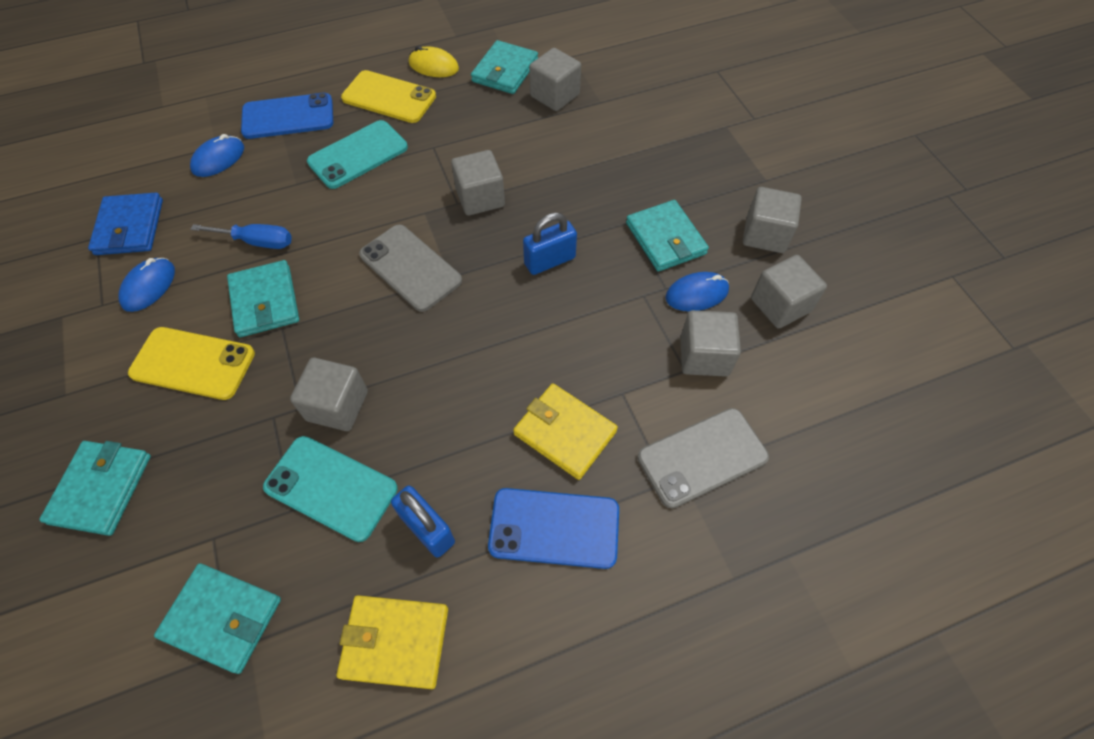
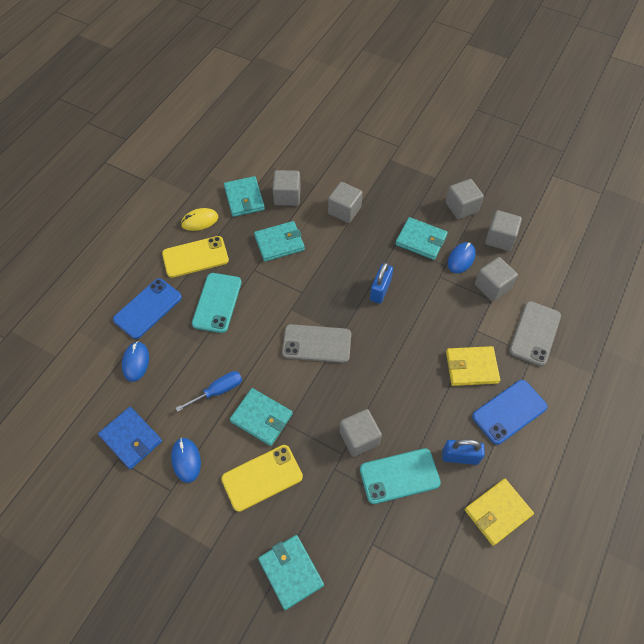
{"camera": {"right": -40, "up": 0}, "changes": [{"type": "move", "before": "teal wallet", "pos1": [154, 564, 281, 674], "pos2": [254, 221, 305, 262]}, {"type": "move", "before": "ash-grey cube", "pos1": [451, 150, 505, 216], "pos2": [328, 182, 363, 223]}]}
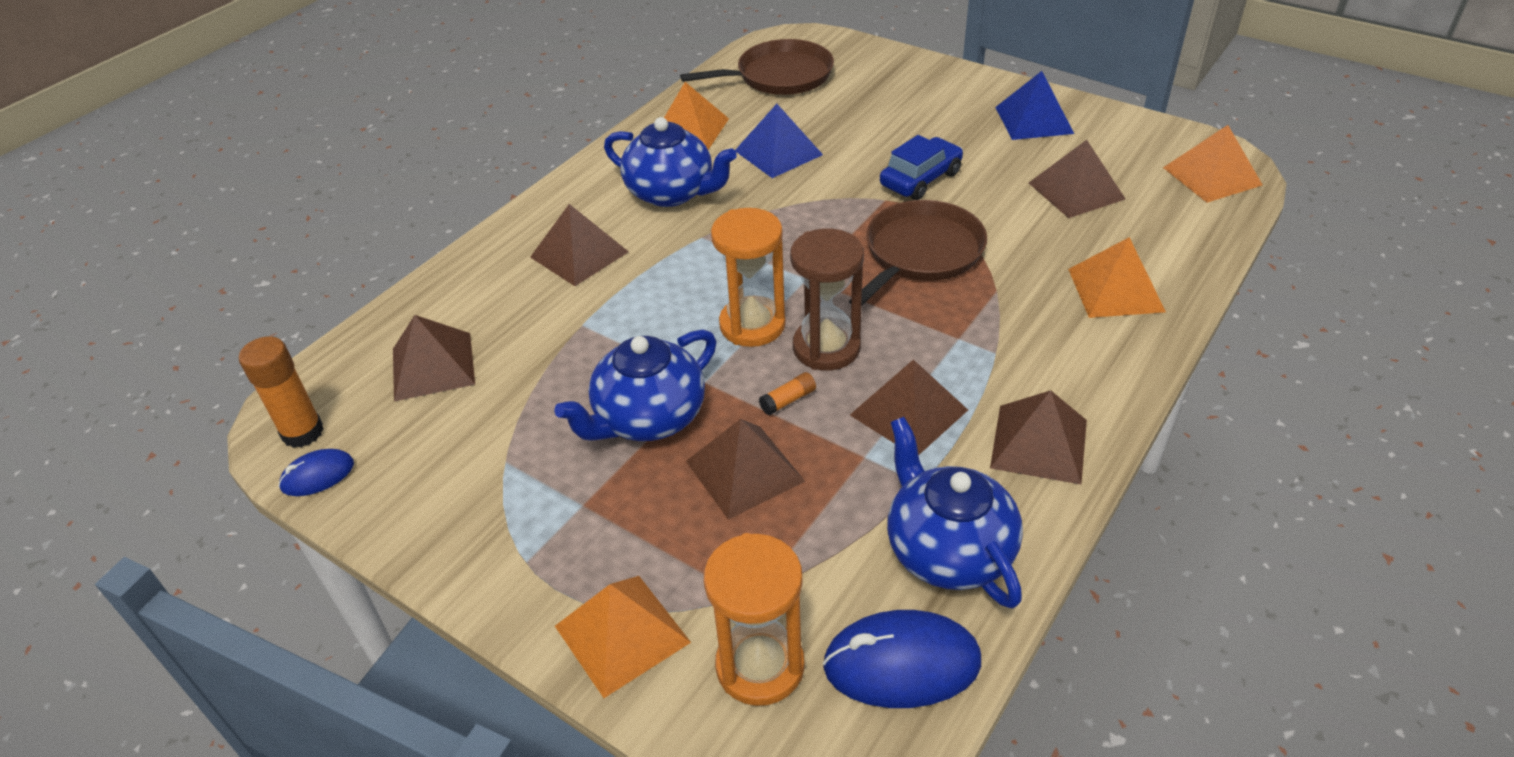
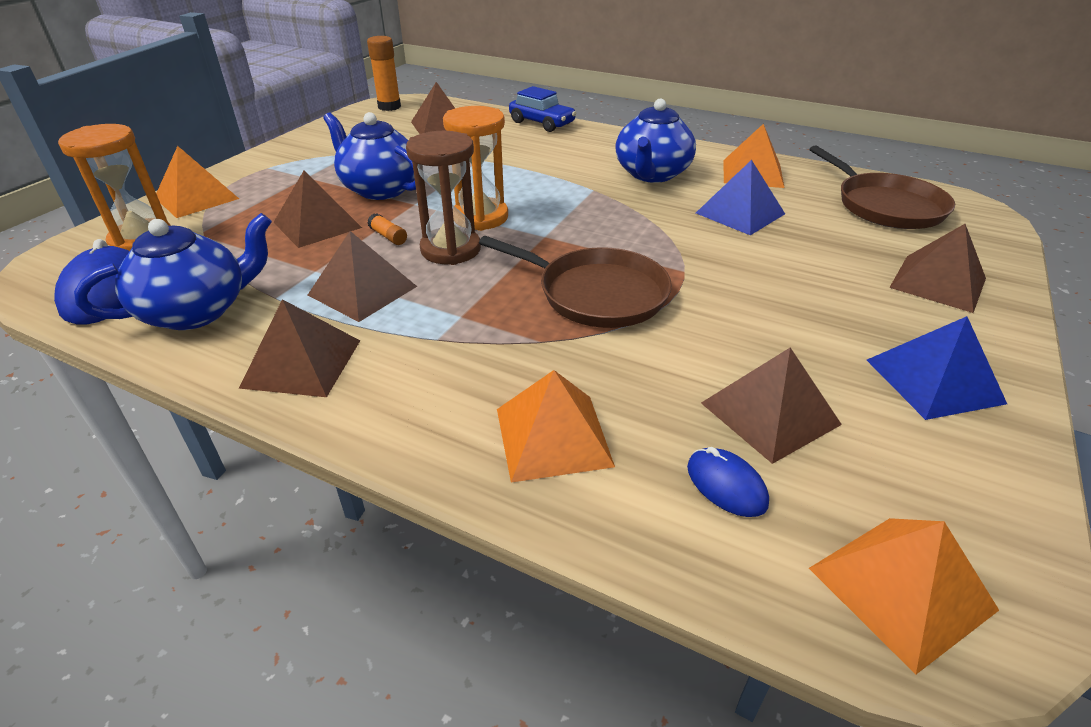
{"camera": {"right": 80, "up": -5}, "changes": [{"type": "move", "before": "blue computer mouse", "pos1": [278, 449, 354, 496], "pos2": [687, 447, 769, 517]}, {"type": "move", "before": "dark brown solid pyramid", "pos1": [530, 204, 629, 286], "pos2": [889, 224, 986, 313]}, {"type": "move", "before": "blue toy car", "pos1": [880, 135, 963, 200], "pos2": [509, 86, 576, 132]}]}
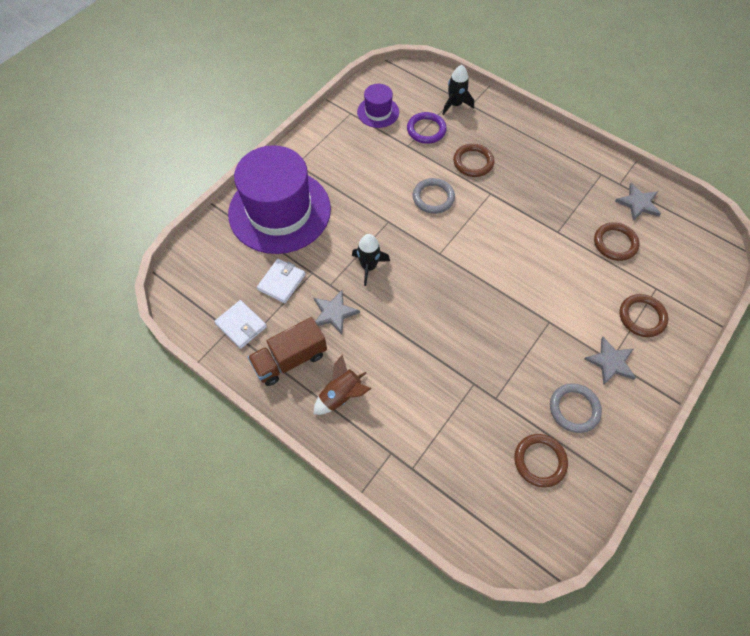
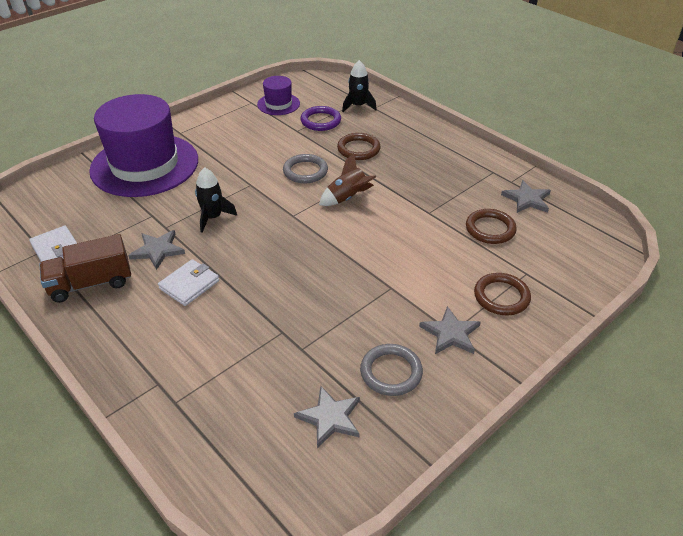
{"camera": {"right": 10, "up": -20}, "changes": [{"type": "move", "before": "pure white wallet", "pos1": [257, 259, 306, 303], "pos2": [158, 259, 219, 306]}, {"type": "move", "before": "dark brown toy rocket", "pos1": [313, 355, 372, 415], "pos2": [319, 153, 376, 206]}, {"type": "replace", "before": "dark brown torus", "after": "ash-grey star shape", "pos1": [514, 434, 568, 488], "pos2": [294, 386, 360, 448]}]}
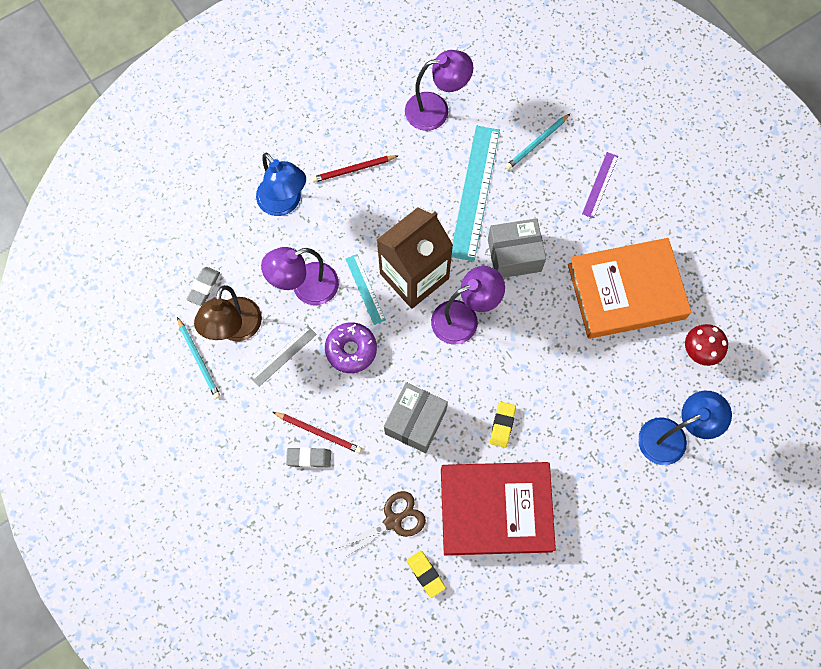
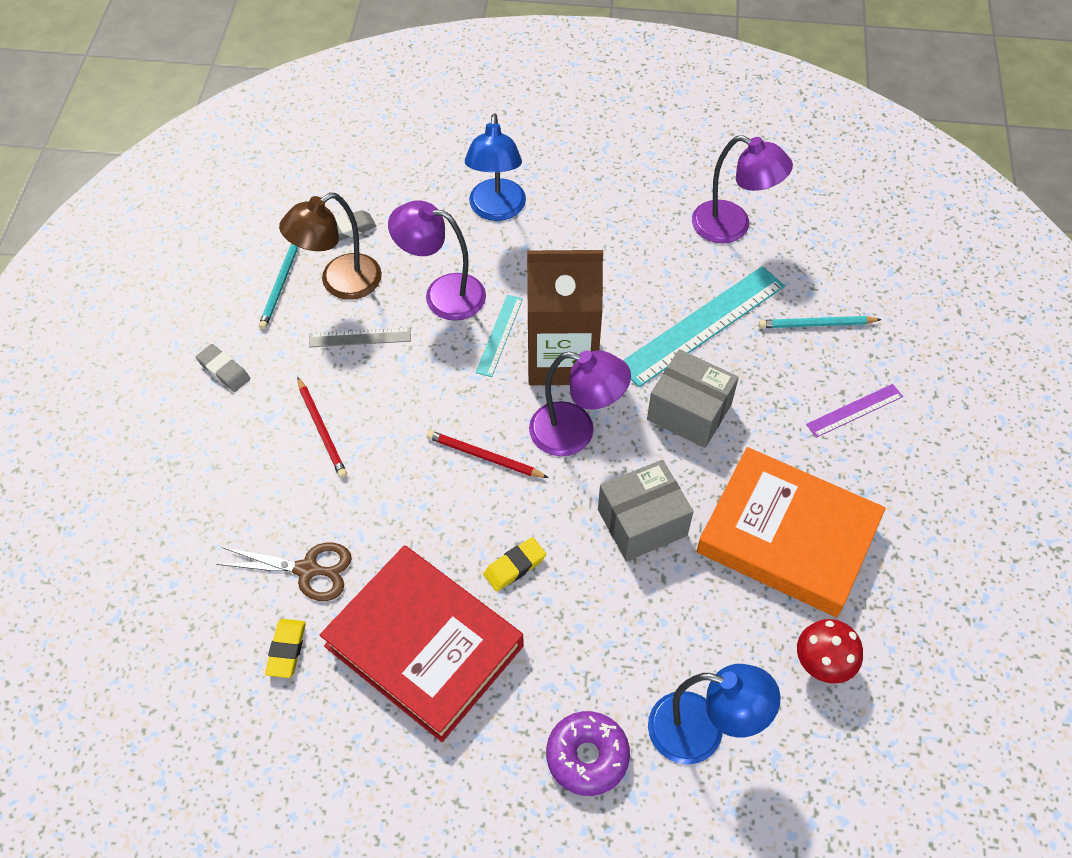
{"camera": {"right": 40, "up": -15}, "changes": [{"type": "move", "before": "ash-grey pencil eraser", "pos1": [286, 447, 331, 468], "pos2": [196, 344, 250, 392]}, {"type": "move", "before": "crimson wooden pencil", "pos1": [312, 155, 399, 183], "pos2": [426, 430, 549, 478]}, {"type": "move", "before": "royal purple glazed donut", "pos1": [325, 322, 377, 373], "pos2": [546, 711, 630, 796]}, {"type": "move", "before": "ash-grey parcel", "pos1": [384, 382, 448, 453], "pos2": [598, 460, 693, 561]}]}
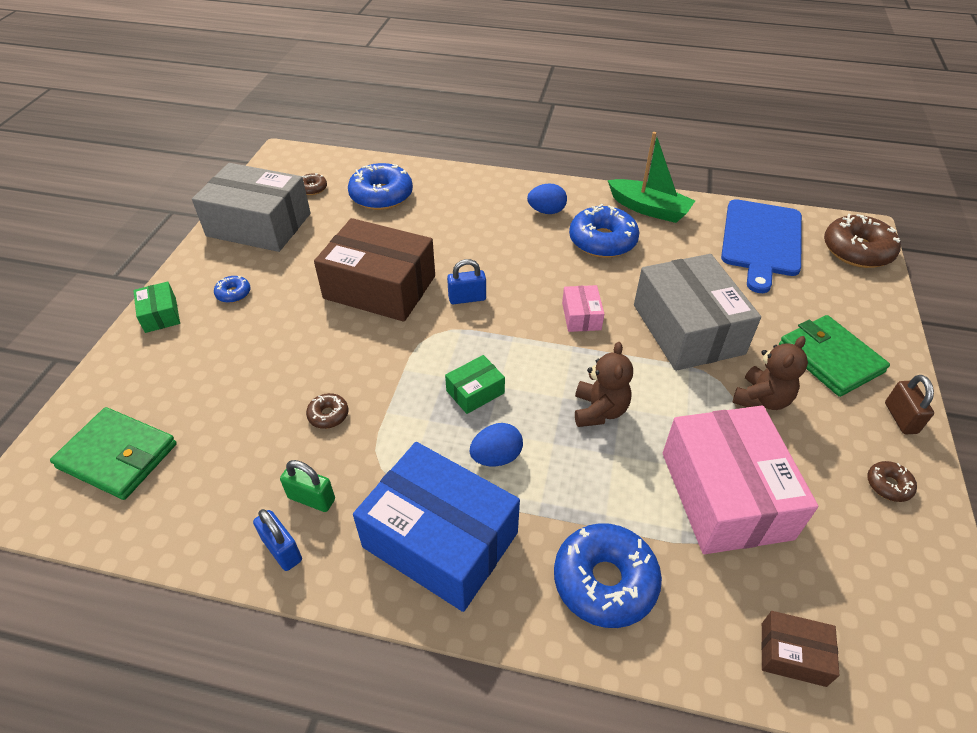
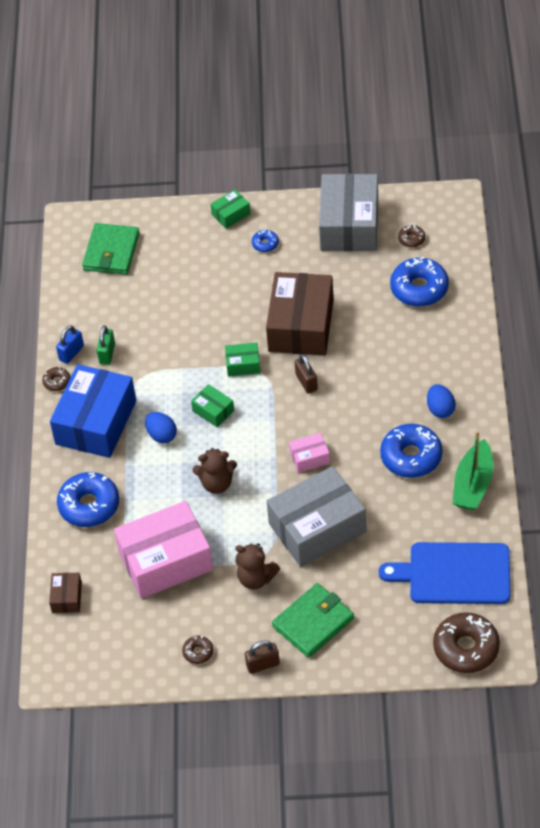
{"camera": {"right": 80, "up": 5}, "changes": [{"type": "move", "before": "dark brown glazed donut", "pos1": [306, 393, 348, 429], "pos2": [42, 367, 70, 391]}, {"type": "recolor", "before": "blue padlock", "after": "dark brown padlock", "pos1": [447, 259, 486, 304], "pos2": [295, 354, 318, 394]}, {"type": "insert", "after": "emerald parcel", "pos2": [225, 342, 260, 376]}]}
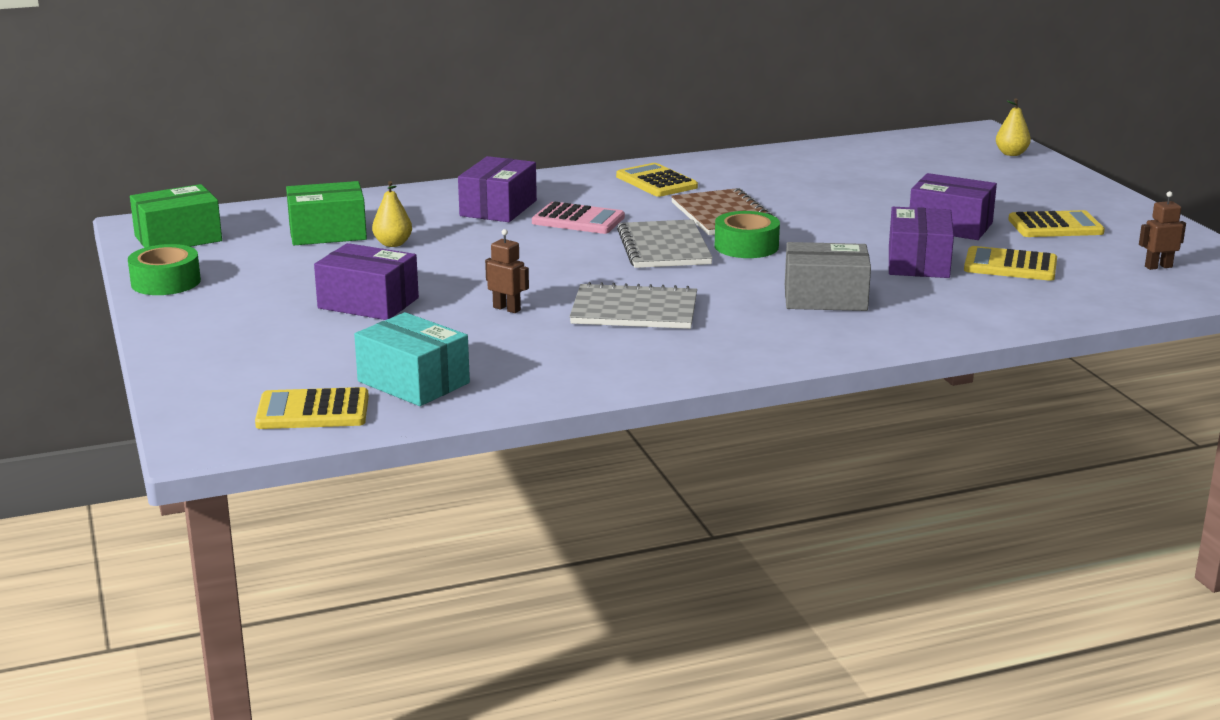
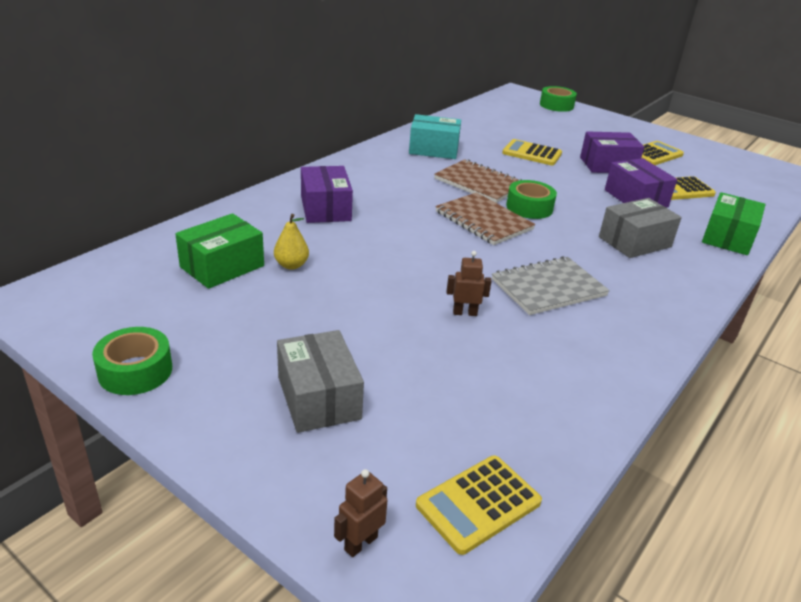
{"camera": {"right": -35, "up": 10}, "changes": [{"type": "move", "before": "emerald parcel", "pos1": [130, 184, 222, 248], "pos2": [702, 192, 766, 255]}, {"type": "delete", "before": "royal purple parcel", "pos1": [314, 243, 419, 320]}, {"type": "move", "before": "teal parcel", "pos1": [354, 312, 470, 406], "pos2": [409, 114, 461, 159]}, {"type": "delete", "before": "rose-pink pocket calculator", "pos1": [532, 201, 625, 234]}, {"type": "move", "before": "golden pocket calculator", "pos1": [616, 163, 698, 197], "pos2": [502, 139, 562, 166]}, {"type": "recolor", "before": "ash-grey notebook", "after": "dark brown notebook", "pos1": [617, 219, 713, 268], "pos2": [436, 192, 536, 245]}, {"type": "replace", "before": "golden pear fruit", "after": "emerald roll of tape", "pos1": [996, 98, 1031, 156], "pos2": [540, 86, 577, 112]}, {"type": "move", "before": "dark brown robot", "pos1": [1139, 191, 1186, 270], "pos2": [334, 469, 388, 557]}, {"type": "insert", "after": "ash-grey parcel", "pos2": [277, 330, 364, 433]}]}
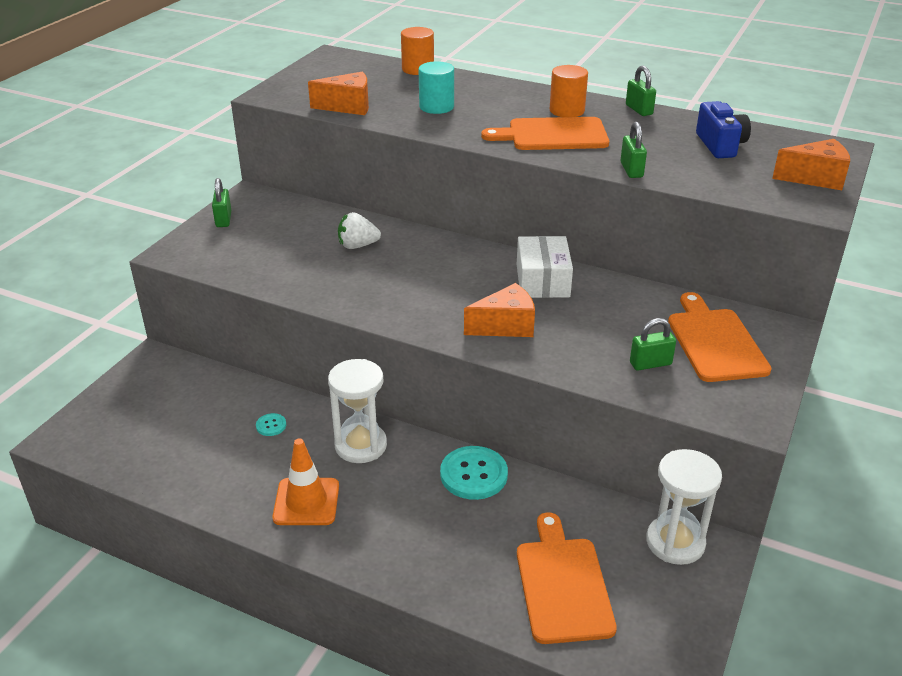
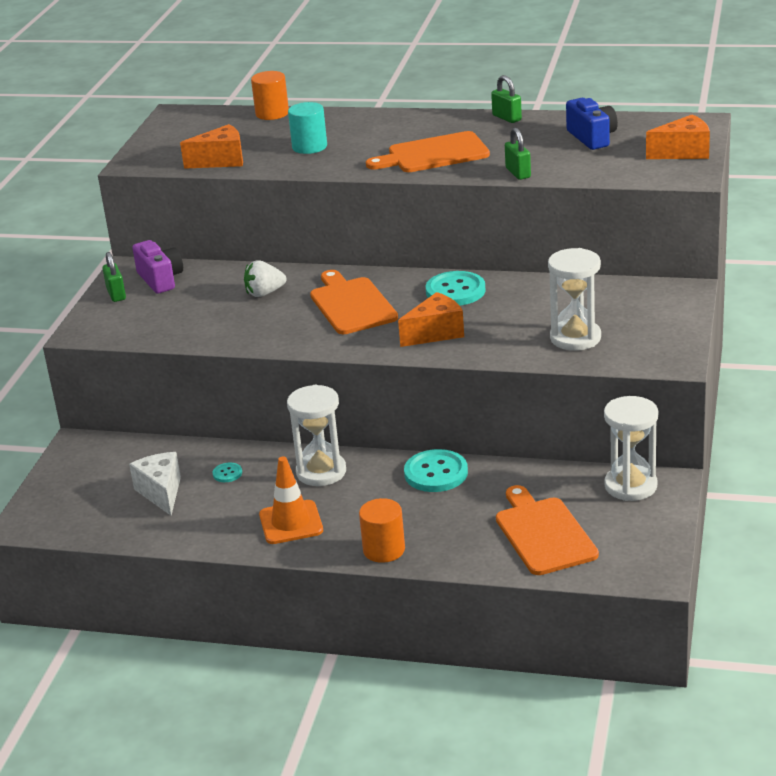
{"camera": {"right": -10, "up": -5}, "changes": [{"type": "replace", "before": "pure white parcel", "after": "teal shirt button", "pos1": [517, 236, 573, 298], "pos2": [426, 271, 486, 305]}, {"type": "move", "before": "orange-coloured cylinder", "pos1": [550, 65, 588, 117], "pos2": [359, 498, 405, 563]}, {"type": "replace", "before": "emerald padlock", "after": "pure white sand timer", "pos1": [630, 318, 676, 370], "pos2": [548, 248, 601, 351]}, {"type": "move", "before": "orange-coloured bread board", "pos1": [668, 292, 772, 382], "pos2": [310, 270, 398, 334]}, {"type": "insert", "after": "pure white cheese wedge", "pos2": [129, 452, 181, 515]}, {"type": "insert", "after": "royal purple compact camera", "pos2": [132, 240, 183, 294]}]}
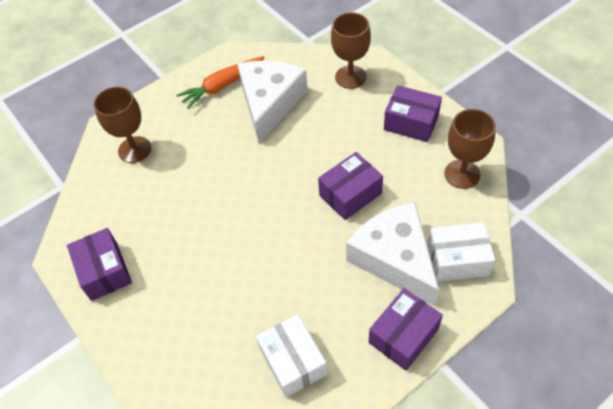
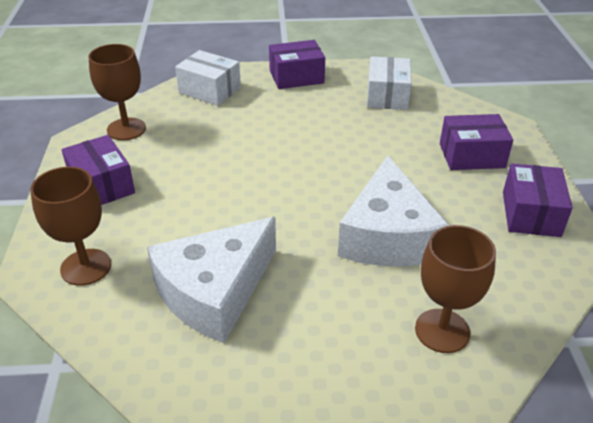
{"camera": {"right": -150, "up": -15}, "changes": [{"type": "delete", "before": "orange-coloured root vegetable", "pos1": [176, 56, 265, 109]}, {"type": "move", "before": "royal purple parcel", "pos1": [318, 152, 383, 220], "pos2": [440, 114, 513, 170]}, {"type": "move", "before": "pure white cheese wedge", "pos1": [346, 202, 439, 307], "pos2": [338, 156, 450, 267]}]}
